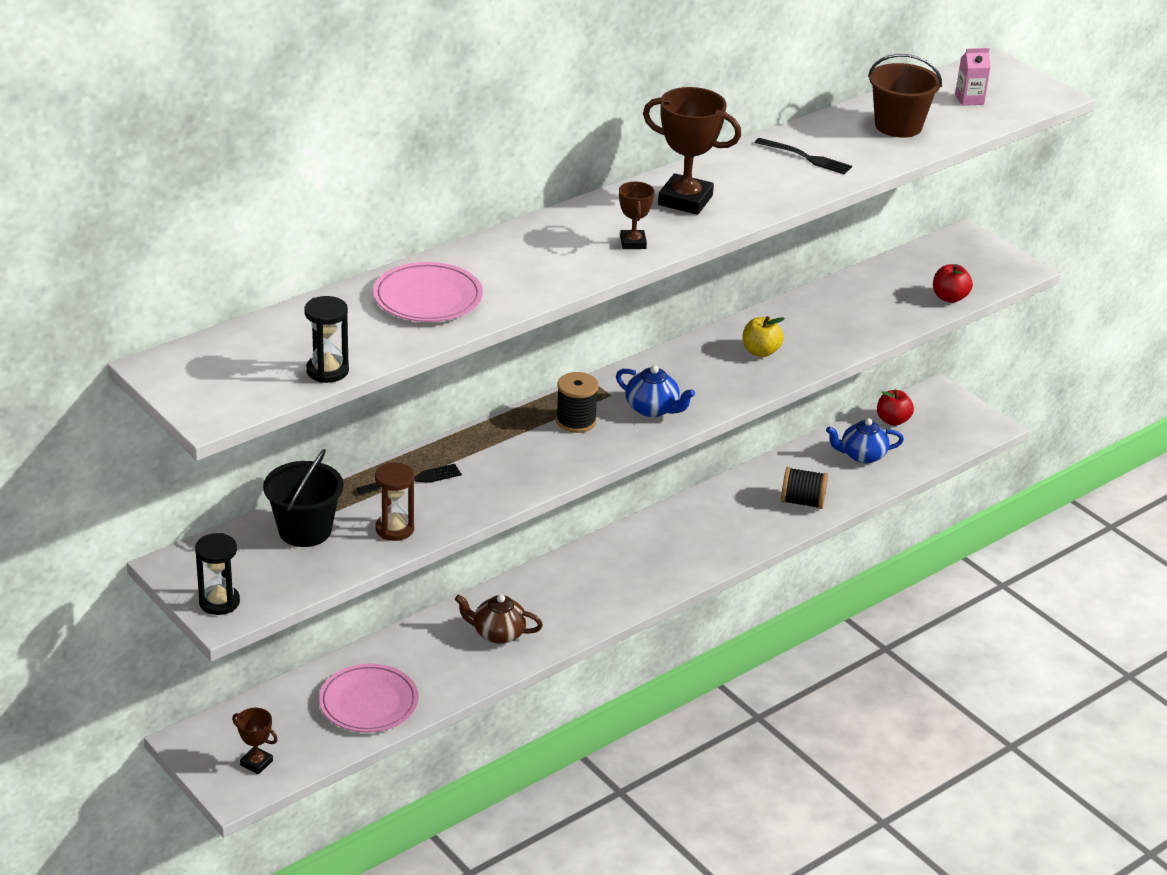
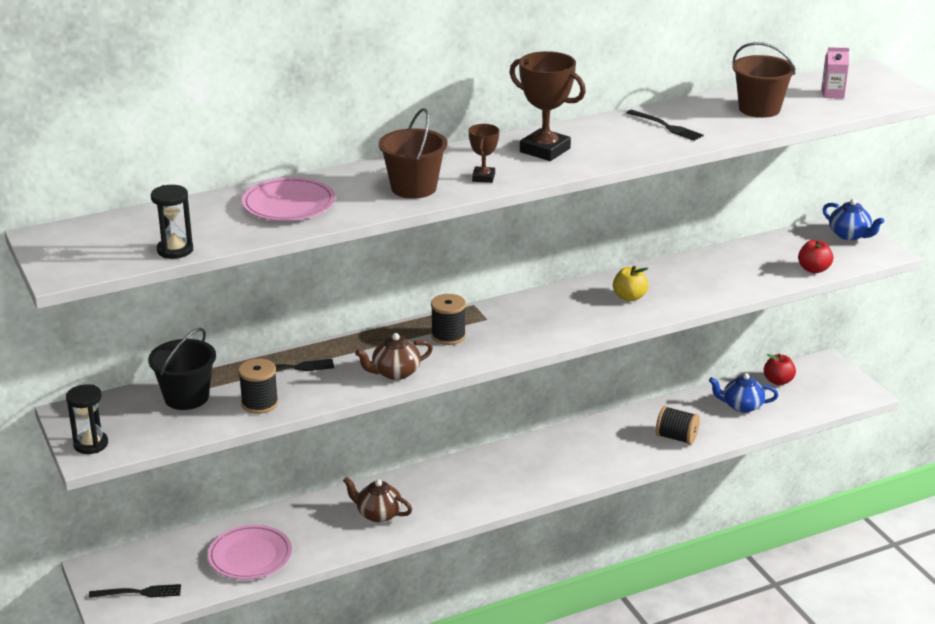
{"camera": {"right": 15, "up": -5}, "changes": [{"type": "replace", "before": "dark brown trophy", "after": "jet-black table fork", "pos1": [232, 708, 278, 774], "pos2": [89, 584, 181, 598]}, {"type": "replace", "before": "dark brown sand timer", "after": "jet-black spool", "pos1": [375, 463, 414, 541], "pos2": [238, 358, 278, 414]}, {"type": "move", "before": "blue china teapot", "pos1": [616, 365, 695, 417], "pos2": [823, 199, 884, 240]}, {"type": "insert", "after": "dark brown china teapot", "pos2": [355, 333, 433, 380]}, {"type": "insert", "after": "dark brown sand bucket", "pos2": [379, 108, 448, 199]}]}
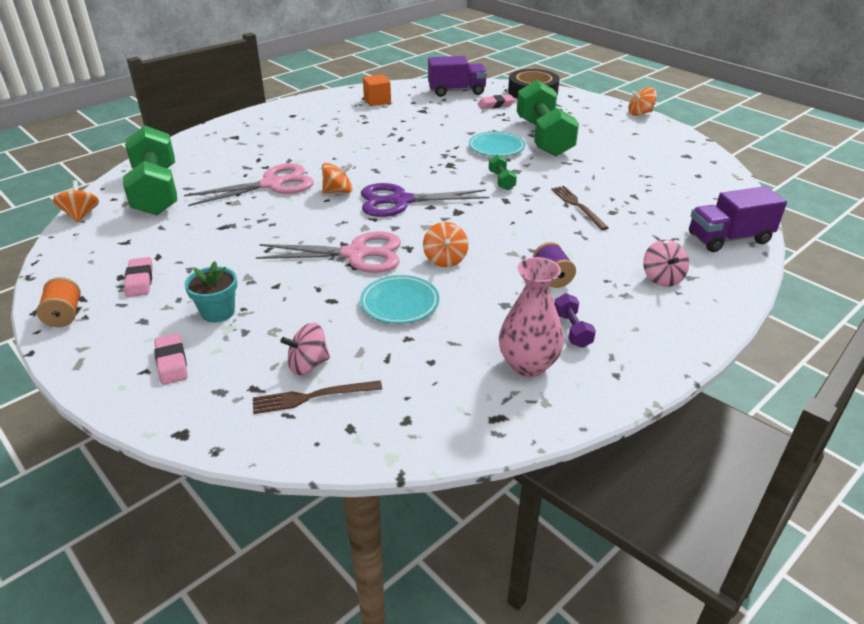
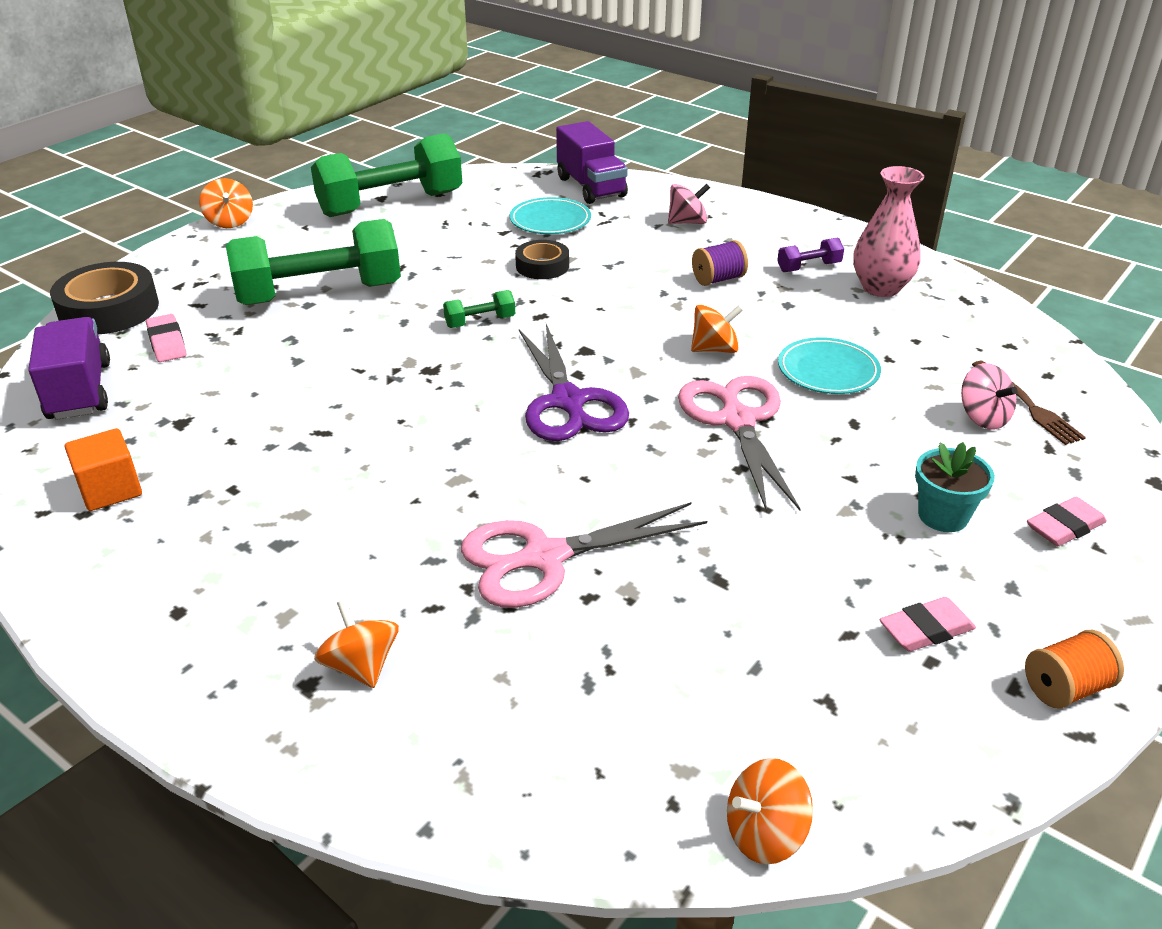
{"camera": {"right": -100, "up": 0}, "changes": [{"type": "move", "before": "emerald dumbbell", "pos1": [123, 125, 177, 215], "pos2": [311, 133, 462, 217]}, {"type": "rotate", "before": "rose-pink scissors", "pos1": [184, 163, 314, 206], "pos2": [461, 502, 707, 608], "turn": -75}, {"type": "move", "before": "orange-coloured toy top", "pos1": [322, 162, 352, 193], "pos2": [314, 599, 399, 688]}, {"type": "move", "before": "teal flat dish", "pos1": [469, 131, 525, 156], "pos2": [510, 197, 591, 234]}, {"type": "replace", "before": "dark brown table fork", "after": "jet-black roll of tape", "pos1": [551, 186, 609, 230], "pos2": [515, 240, 569, 279]}]}
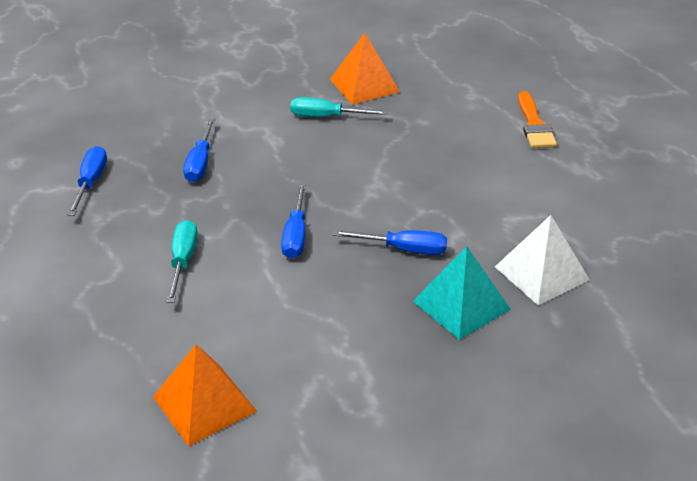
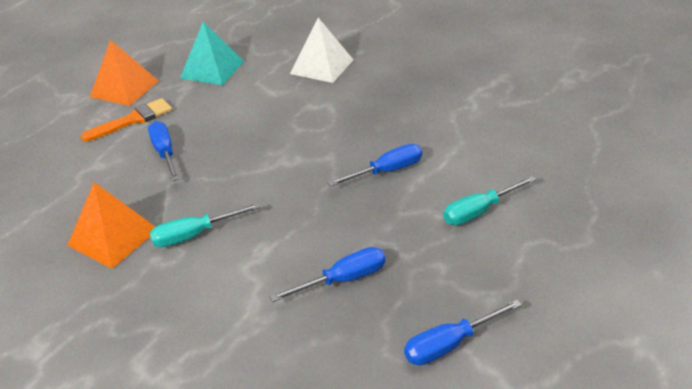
{"camera": {"right": -120, "up": 0}, "changes": [{"type": "move", "before": "orange-coloured solid pyramid", "pos1": [153, 344, 257, 447], "pos2": [90, 40, 158, 106]}, {"type": "rotate", "before": "teal flat screwdriver", "pos1": [290, 97, 388, 117], "pos2": [150, 203, 261, 247], "turn": 90}, {"type": "move", "before": "blue flat screwdriver", "pos1": [333, 230, 447, 255], "pos2": [148, 121, 179, 181]}, {"type": "move", "before": "teal solid pyramid", "pos1": [413, 246, 511, 340], "pos2": [180, 21, 244, 85]}]}
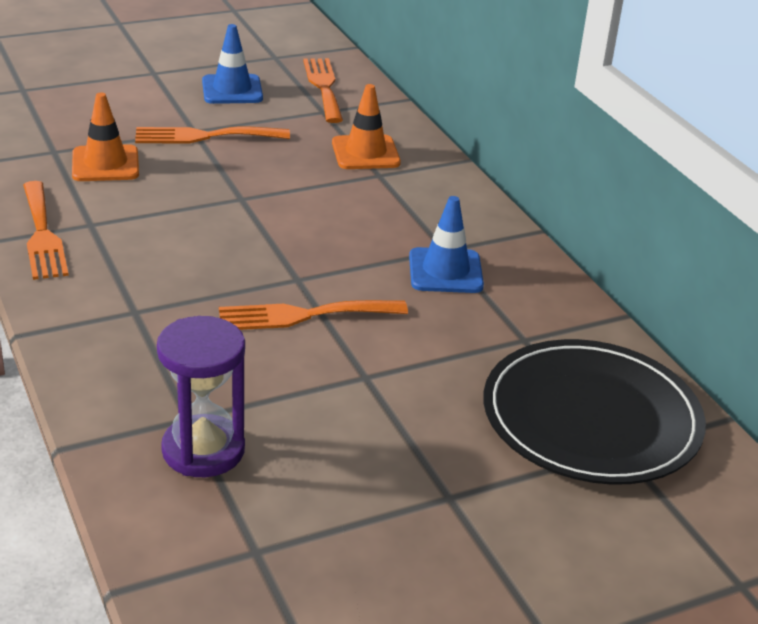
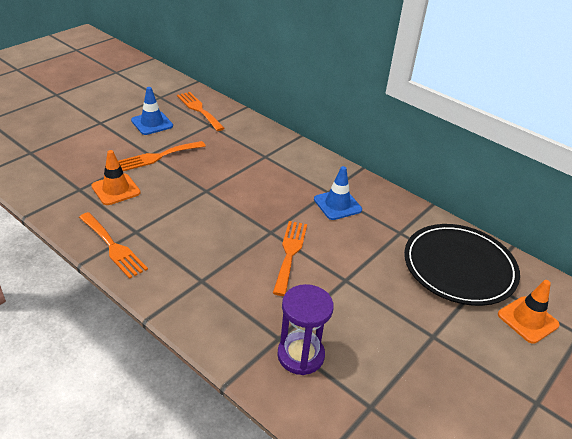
{"camera": {"right": -25, "up": 5}, "changes": [{"type": "rotate", "before": "orange-coloured table fork", "pos1": [219, 300, 408, 330], "pos2": [273, 221, 307, 296], "turn": 135}, {"type": "move", "before": "orange-coloured safety cone", "pos1": [332, 84, 401, 169], "pos2": [498, 280, 560, 344]}]}
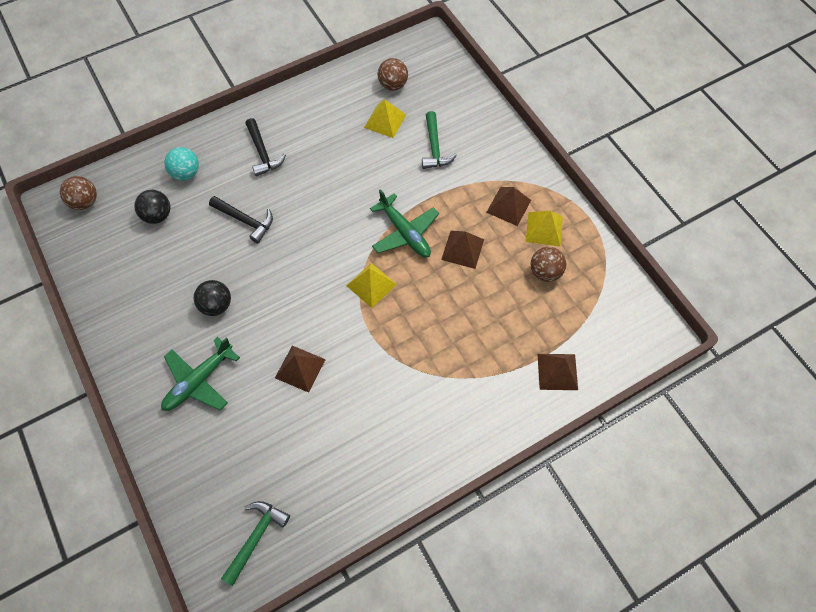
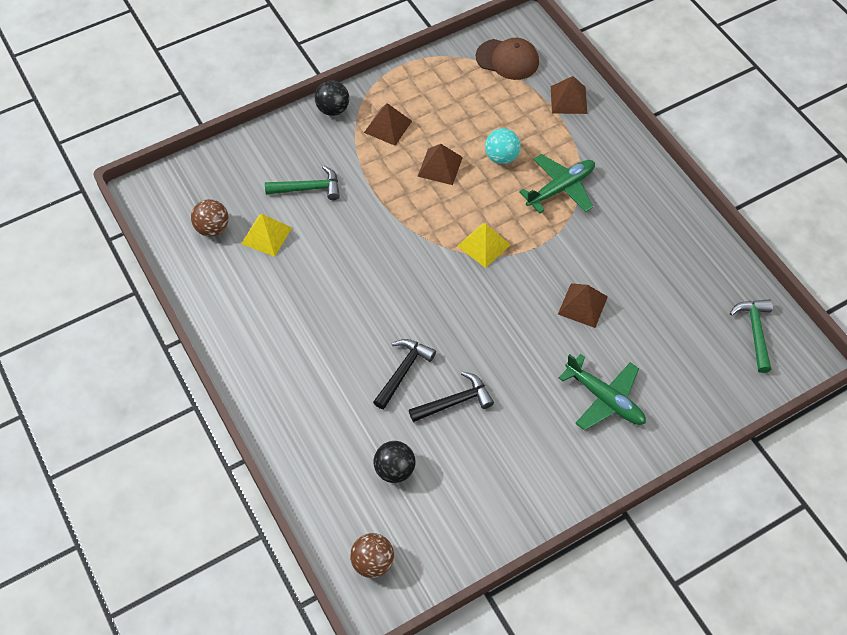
{"camera": {"right": -90, "up": -5}, "changes": [{"type": "move", "before": "teal play ball", "pos1": [164, 147, 199, 181], "pos2": [485, 128, 520, 164]}, {"type": "move", "before": "jet-black play ball", "pos1": [194, 280, 231, 316], "pos2": [315, 80, 349, 116]}, {"type": "rotate", "before": "emerald claw hammer", "pos1": [221, 501, 290, 586], "pos2": [730, 299, 773, 373], "turn": 60}, {"type": "move", "before": "jet-black claw hammer", "pos1": [245, 118, 286, 176], "pos2": [409, 372, 494, 422]}, {"type": "move", "before": "emerald toy plane", "pos1": [370, 189, 439, 258], "pos2": [519, 154, 595, 213]}, {"type": "delete", "before": "golden solid pyramid", "pos1": [526, 211, 563, 247]}, {"type": "delete", "before": "dark brown play ball", "pos1": [530, 247, 566, 282]}, {"type": "insert", "after": "dark brown cap", "pos2": [476, 38, 539, 80]}]}
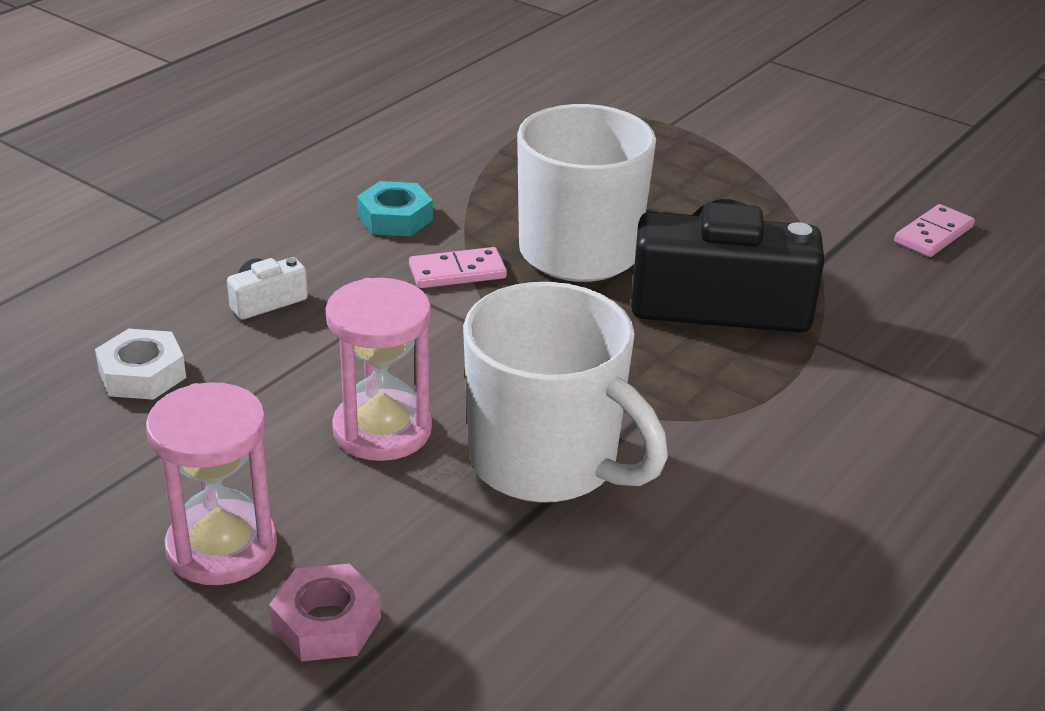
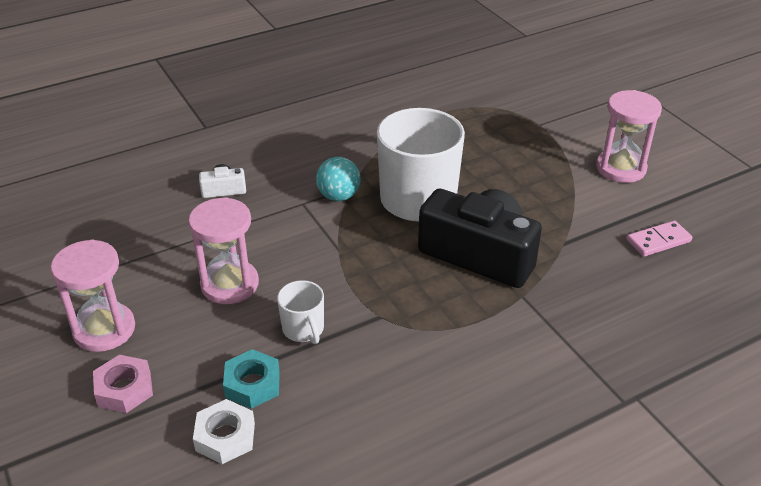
{"camera": {"right": 25, "up": 5}, "changes": [{"type": "move", "before": "pure white hex nut", "pos1": [95, 329, 186, 400], "pos2": [193, 399, 255, 464]}, {"type": "move", "before": "teal hex nut", "pos1": [357, 181, 433, 236], "pos2": [223, 349, 280, 409]}, {"type": "replace", "before": "rose-pink domino", "after": "teal play ball", "pos1": [409, 247, 507, 288], "pos2": [316, 157, 361, 201]}, {"type": "resize", "before": "pure white tea mug", "pos1": [463, 282, 668, 503], "pos2": [277, 280, 324, 344], "scale": 0.47}, {"type": "insert", "after": "rose-pink sand timer", "pos2": [596, 90, 662, 183]}]}
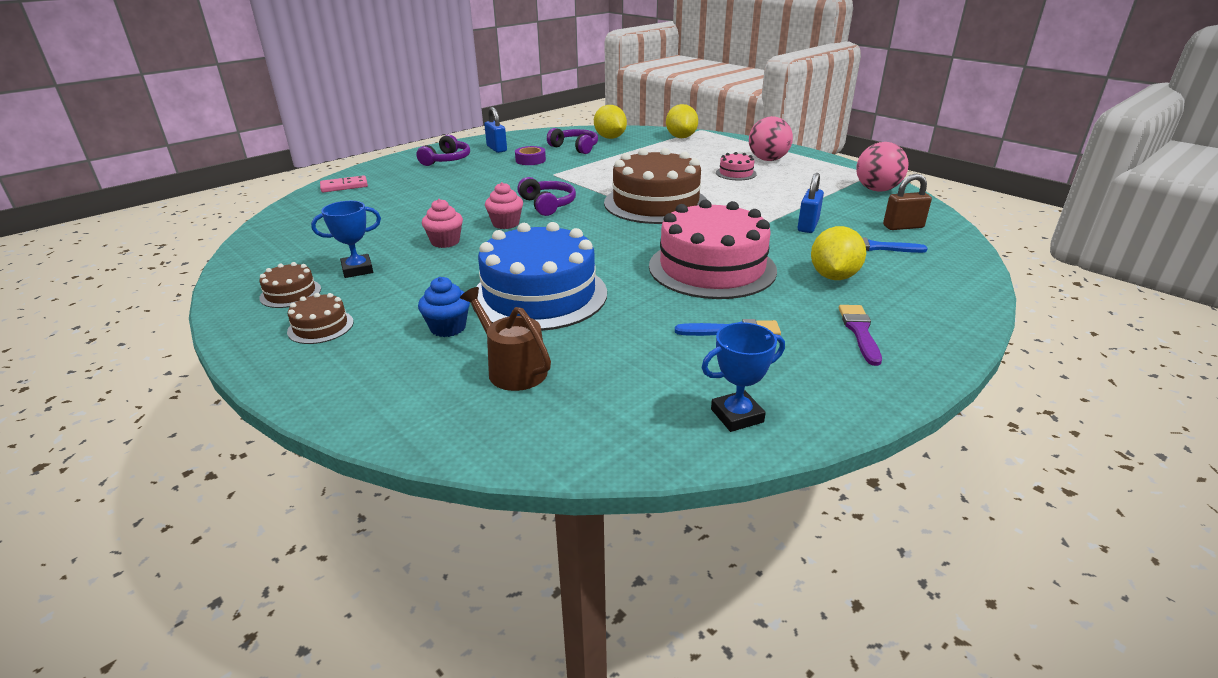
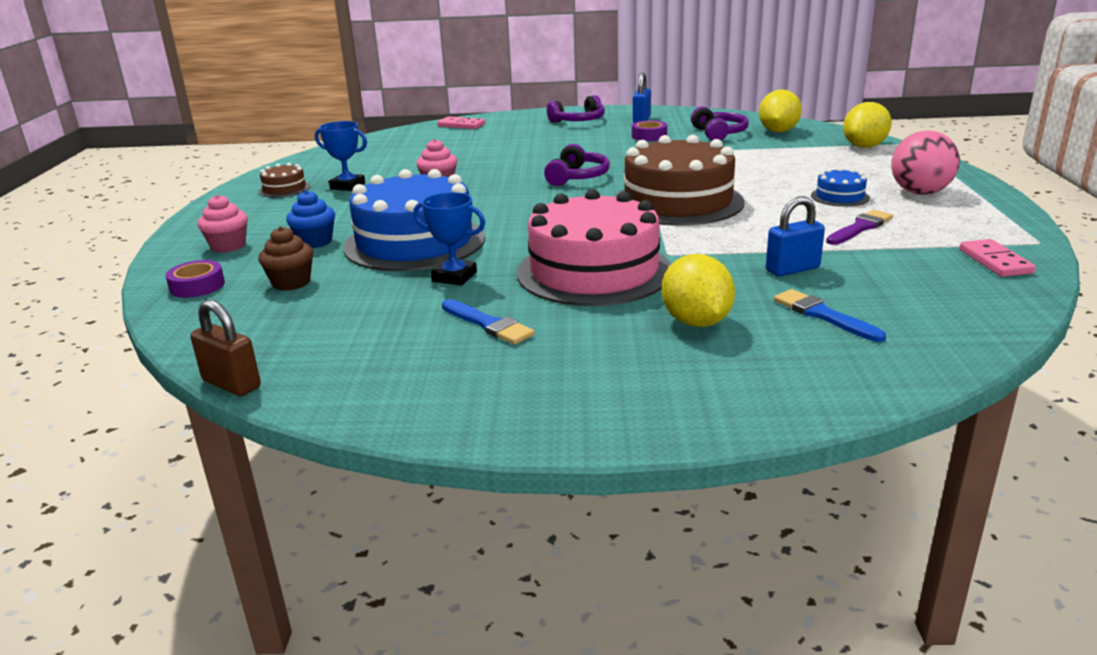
{"camera": {"right": 45, "up": -5}, "changes": [{"type": "delete", "before": "dark brown layer cake", "pos1": [287, 293, 354, 344]}, {"type": "replace", "before": "dark brown sprinkling can", "after": "dark brown cupcake", "pos1": [460, 287, 551, 391], "pos2": [259, 226, 313, 291]}, {"type": "move", "before": "rose-pink cupcake", "pos1": [485, 182, 523, 229], "pos2": [198, 194, 248, 253]}, {"type": "move", "before": "blue trophy", "pos1": [701, 322, 785, 432], "pos2": [413, 192, 485, 286]}, {"type": "recolor", "before": "rose-pink layer cake", "after": "blue layer cake", "pos1": [716, 152, 757, 181], "pos2": [811, 167, 870, 207]}, {"type": "rotate", "before": "golden lemon", "pos1": [811, 226, 866, 280], "pos2": [662, 254, 735, 327], "turn": -75}, {"type": "move", "before": "royal purple paintbrush", "pos1": [839, 305, 882, 366], "pos2": [826, 210, 893, 245]}, {"type": "replace", "before": "rose-pink play ball", "after": "rose-pink domino", "pos1": [856, 142, 908, 192], "pos2": [959, 239, 1036, 277]}, {"type": "move", "before": "dark brown padlock", "pos1": [883, 174, 932, 230], "pos2": [190, 300, 261, 396]}, {"type": "insert", "after": "royal purple roll of tape", "pos2": [165, 260, 225, 298]}]}
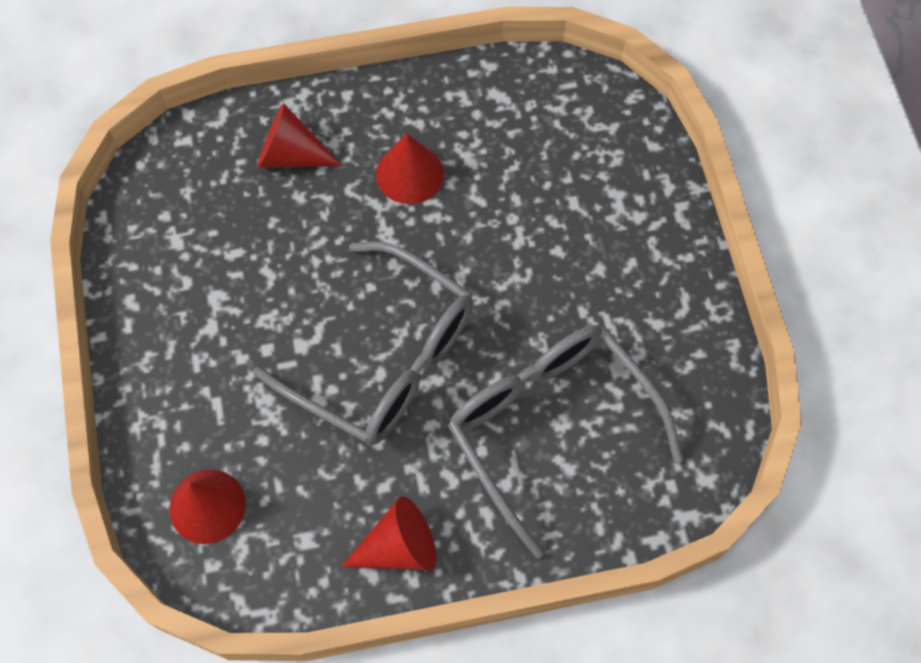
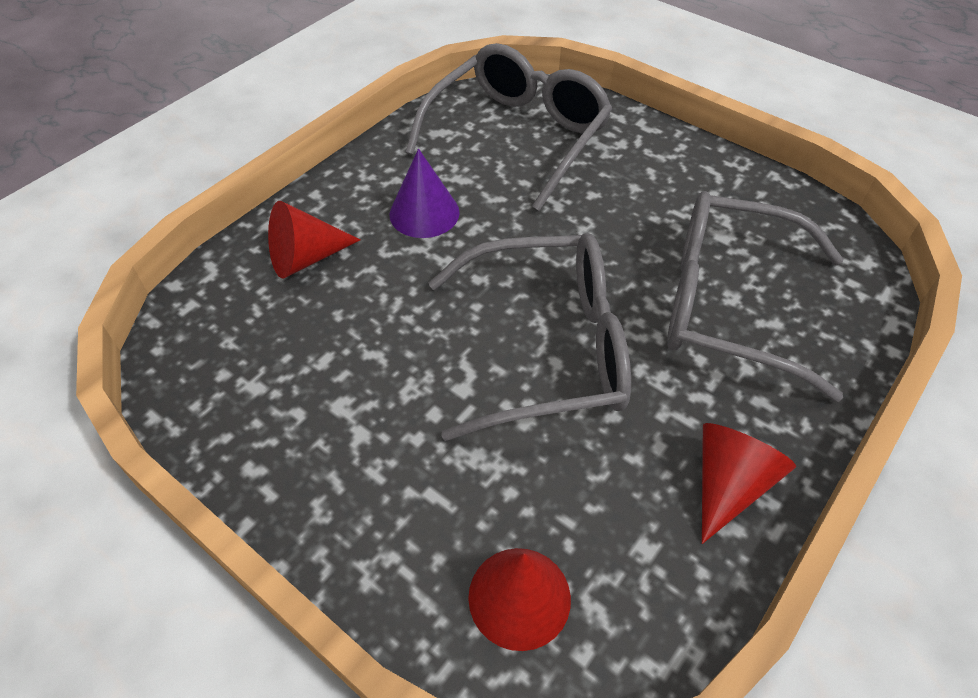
{"camera": {"right": -40, "up": -15}, "changes": [{"type": "recolor", "before": "crimson cone shape", "after": "royal purple cone shape", "pos1": [376, 134, 444, 204], "pos2": [389, 149, 460, 238]}, {"type": "insert", "after": "ash-grey eyeglasses", "pos2": [406, 43, 612, 211]}]}
